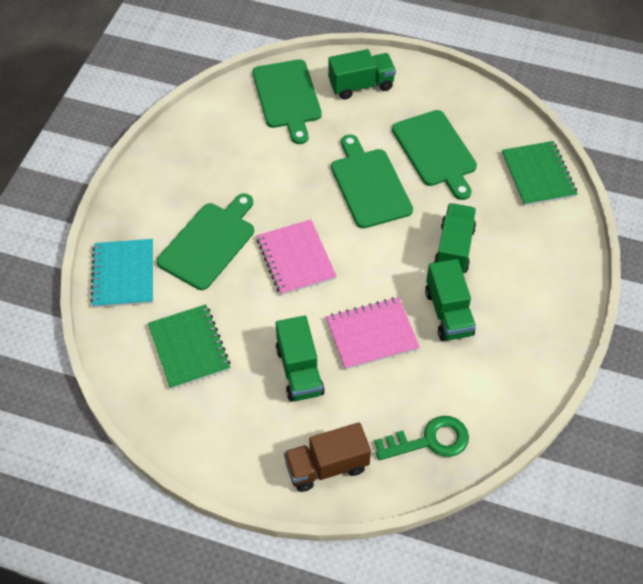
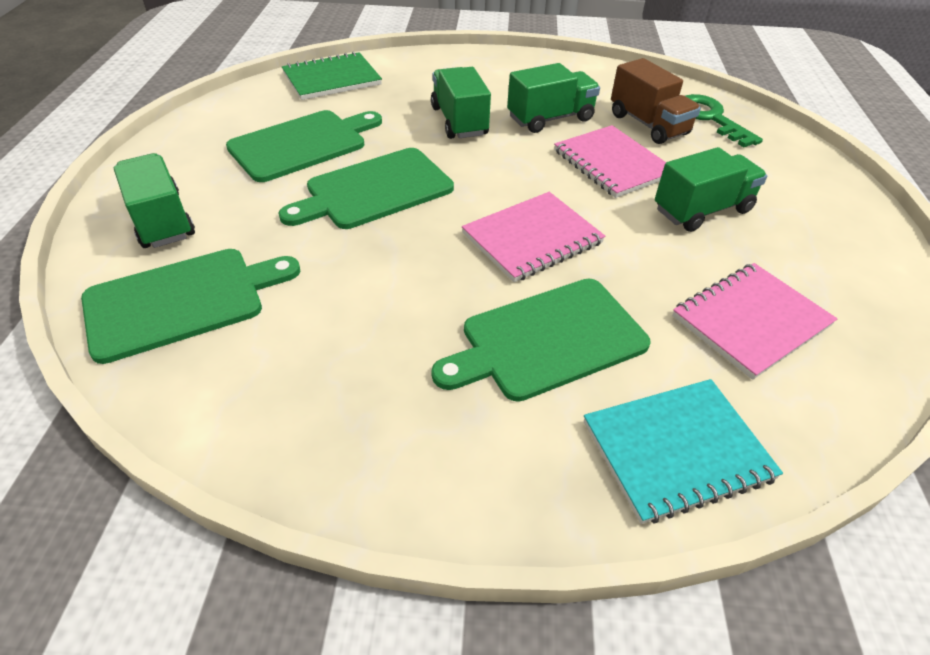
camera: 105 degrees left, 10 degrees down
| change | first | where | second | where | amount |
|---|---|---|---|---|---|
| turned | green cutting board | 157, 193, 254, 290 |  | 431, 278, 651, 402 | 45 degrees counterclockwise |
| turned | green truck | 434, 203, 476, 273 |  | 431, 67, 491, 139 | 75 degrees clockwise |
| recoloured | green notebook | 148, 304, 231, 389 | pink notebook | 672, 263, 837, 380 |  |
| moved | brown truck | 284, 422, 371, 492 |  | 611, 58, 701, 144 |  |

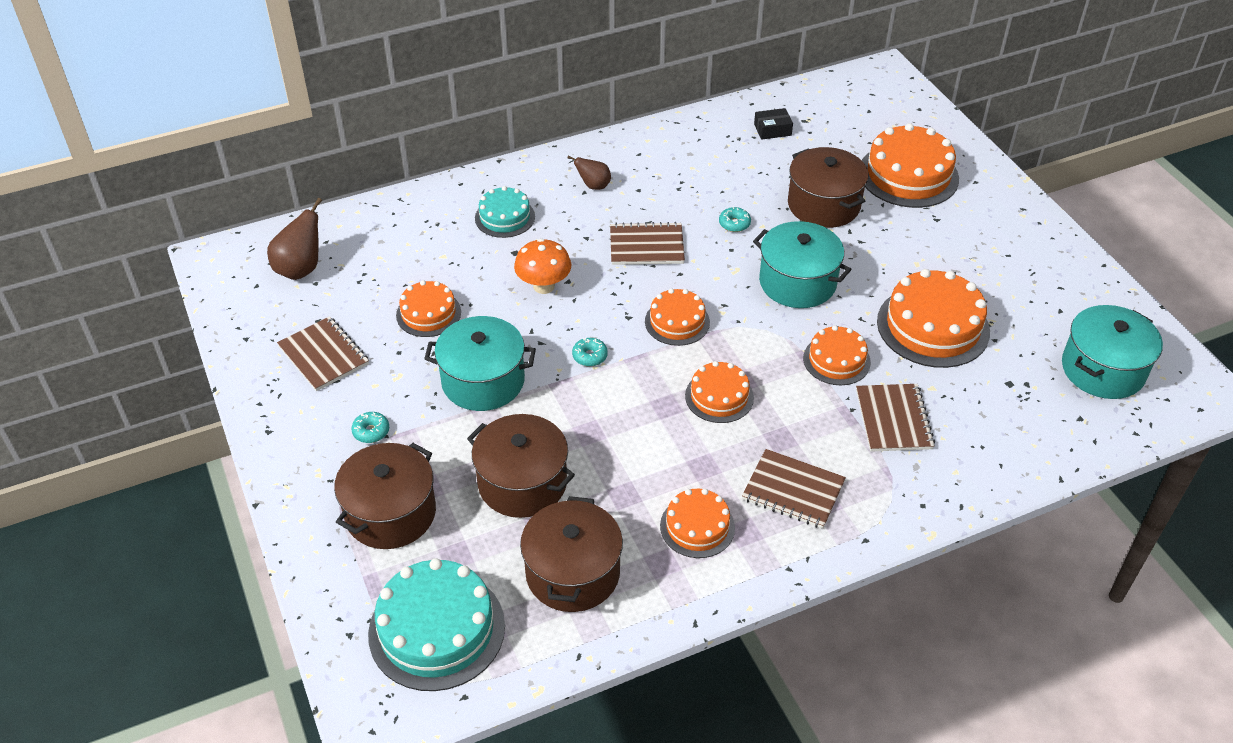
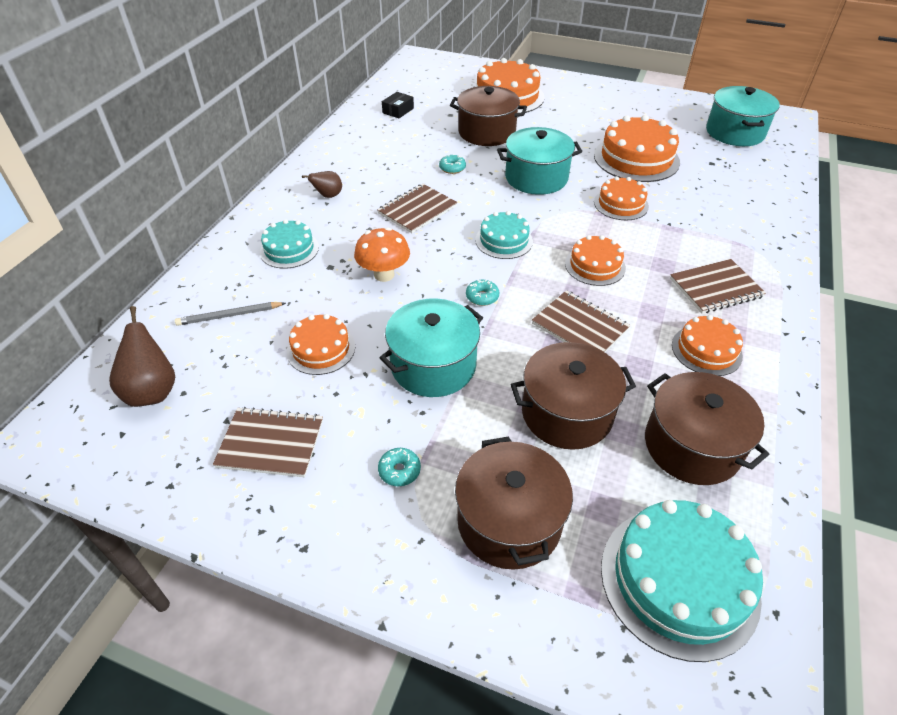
camera: 45 degrees left, 0 degrees up
| change | first | where | second | where | amount |
|---|---|---|---|---|---|
| recoloured | orange cake | 645, 288, 710, 346 | turquoise cake | 475, 211, 533, 259 |  |
| moved | brown notebook | 856, 384, 935, 452 |  | 532, 290, 631, 352 |  |
| added |  |  | grey pencil | 175, 302, 286, 326 |  |

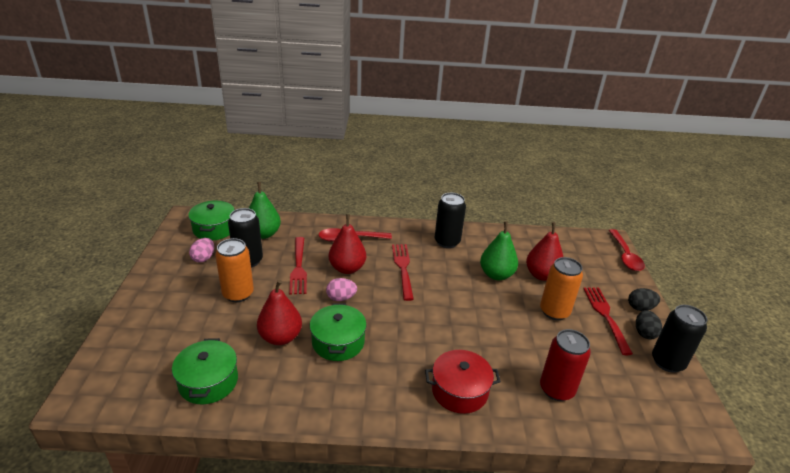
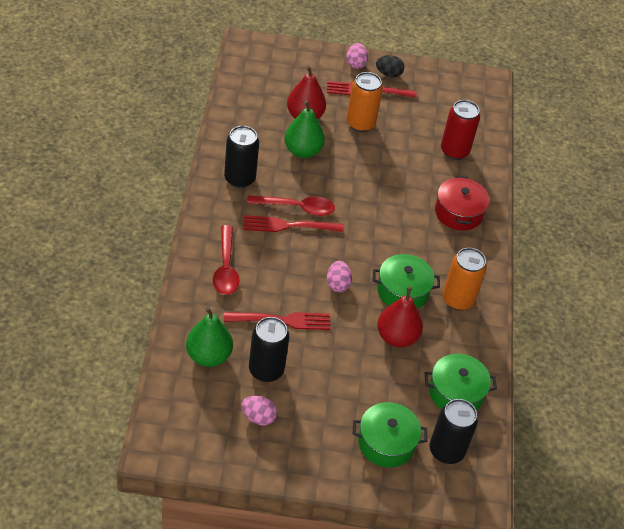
camera: 90 degrees left, 15 degrees up
| change | first | where | second | where | amount |
|---|---|---|---|---|---|
| moved | green pot | 188, 201, 235, 240 |  | 353, 402, 427, 467 |  |
| removed | red pear | 329, 214, 366, 274 |  |  |  |
| moved | red spoon | 609, 229, 645, 271 |  | 247, 195, 335, 216 |  |
| moved | orange can | 215, 238, 254, 302 |  | 443, 248, 487, 311 |  |
| recoloured | black egg | 628, 288, 660, 311 | pink egg | 346, 43, 368, 69 |  |
| moved | black can | 652, 305, 707, 373 |  | 430, 399, 478, 464 |  |

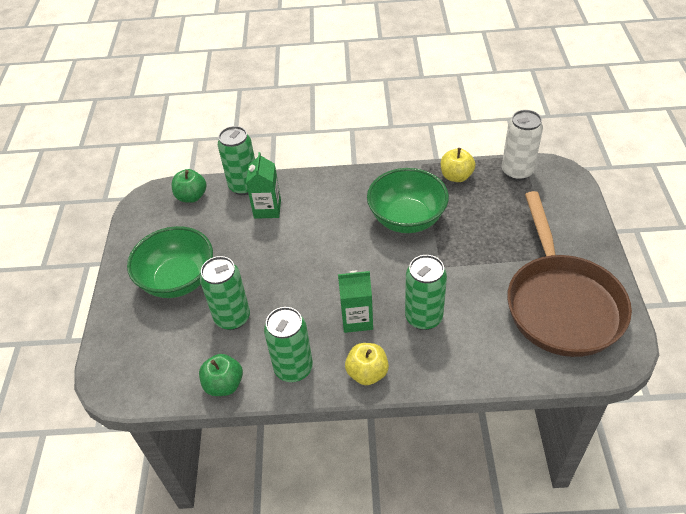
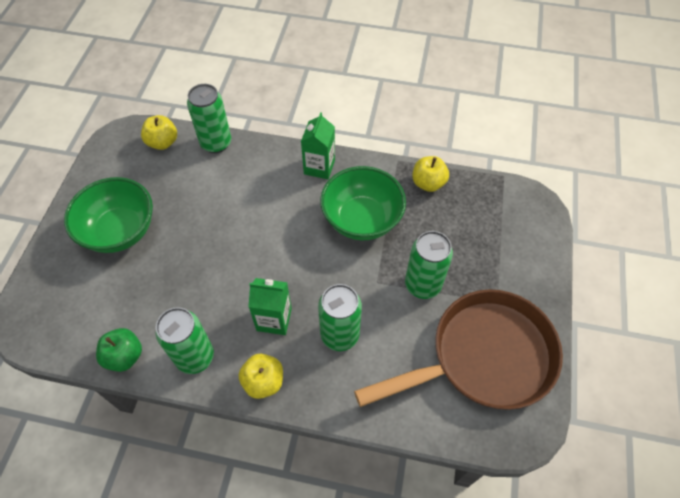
camera: 10 degrees right, 10 degrees up
| change | first | where | second | where | amount |
|---|---|---|---|---|---|
| removed | white can | 502, 110, 543, 181 |  |  |  |
| moved | green carton | 246, 152, 281, 219 |  | 301, 112, 335, 179 |  |
| recoloured | green apple | 172, 169, 206, 203 | yellow apple | 141, 115, 177, 150 |  |
| turned | brown pan | 507, 191, 632, 357 |  | 354, 289, 563, 410 | 120 degrees counterclockwise |
| moved | green can | 200, 256, 250, 330 |  | 405, 231, 453, 299 |  |

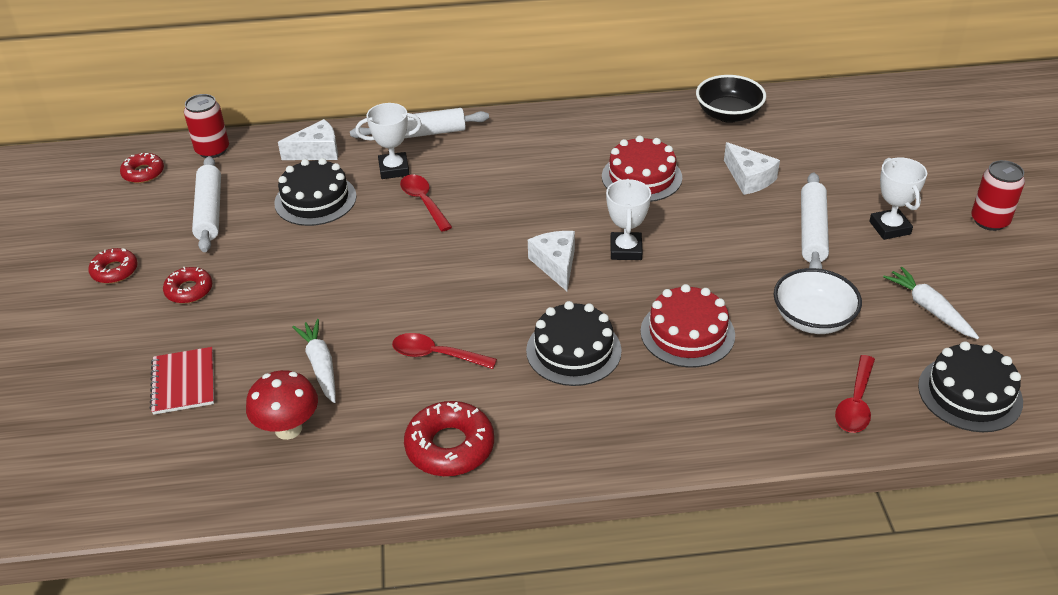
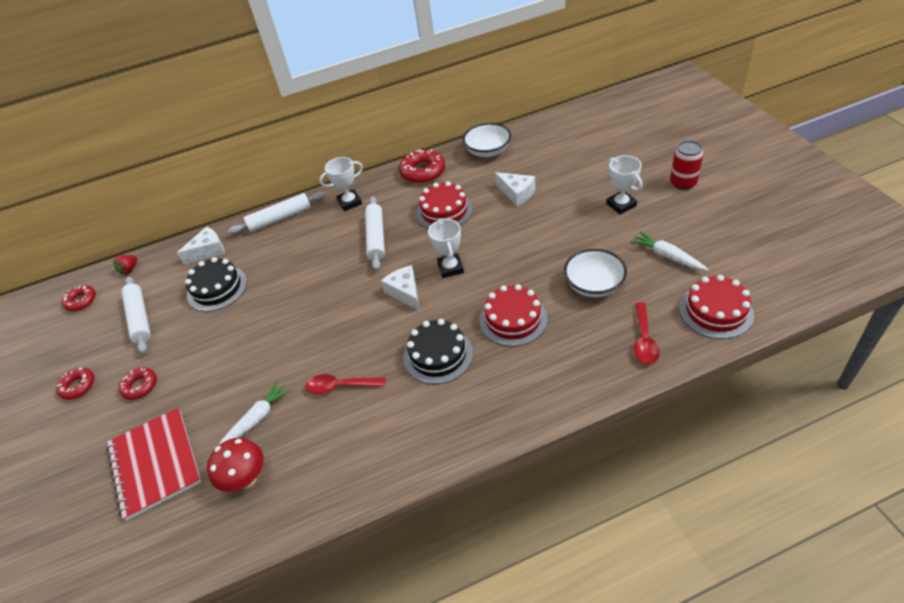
camera: 10 degrees left, 5 degrees up
| change | first | where | second | where | amount |
|---|---|---|---|---|---|
| recoloured | black bowl | 696, 75, 766, 123 | white bowl | 463, 123, 511, 157 |  |
| replaced | red can | 184, 94, 229, 158 | red strawberry | 113, 255, 137, 275 |  |
| moved | white trophy | 355, 103, 422, 179 |  | 319, 157, 363, 211 |  |
| moved | white rolling pin | 801, 172, 829, 269 |  | 365, 196, 385, 271 |  |
| removed | red spoon | 400, 174, 452, 232 |  |  |  |
| turned | white carrot | 292, 319, 336, 403 |  | 219, 381, 291, 445 | 75 degrees clockwise |
| recoloured | black cake | 918, 341, 1023, 432 | red cake | 679, 275, 754, 339 |  |
| resized | red notebook | 150, 347, 214, 415 |  | 106, 408, 201, 521 | x1.62 |
| moved | red donut | 404, 401, 494, 476 |  | 399, 149, 446, 184 |  |

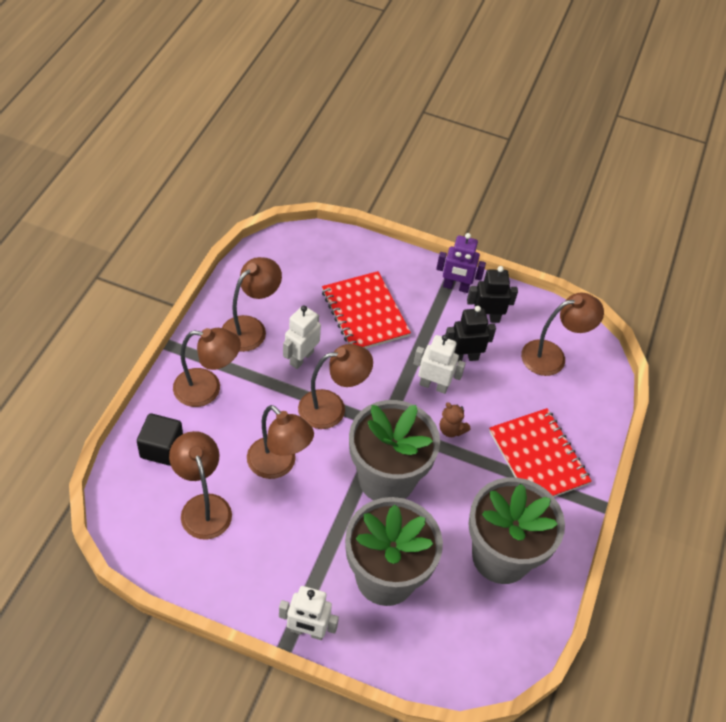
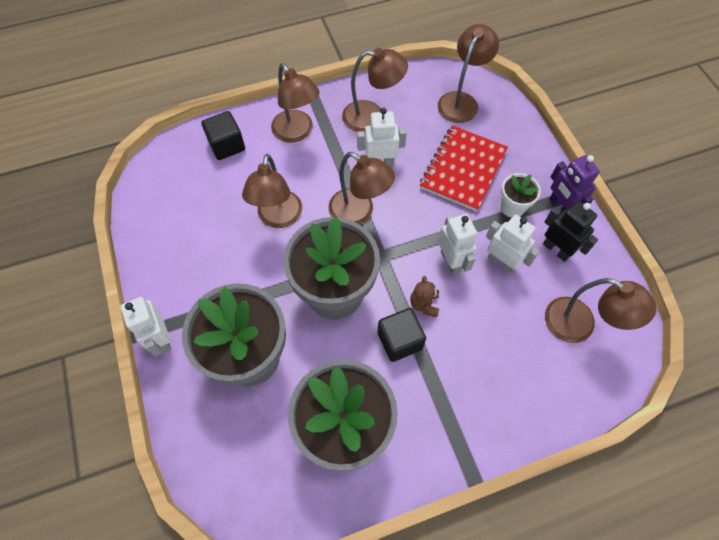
camera: 55 degrees right, 10 degrees up
| change | first | where | second | where | amount |
|---|---|---|---|---|---|
| recoloured | black robot | 445, 306, 496, 361 | white robot | 486, 215, 540, 274 |  |
| removed | red notebook | 489, 408, 592, 497 |  |  |  |
| moved | brown lamp | 169, 431, 232, 540 |  | 438, 24, 499, 123 |  |
| added |  |  | white flower pot | 501, 173, 541, 218 |  |
| added |  |  | black cube | 377, 308, 426, 362 |  |

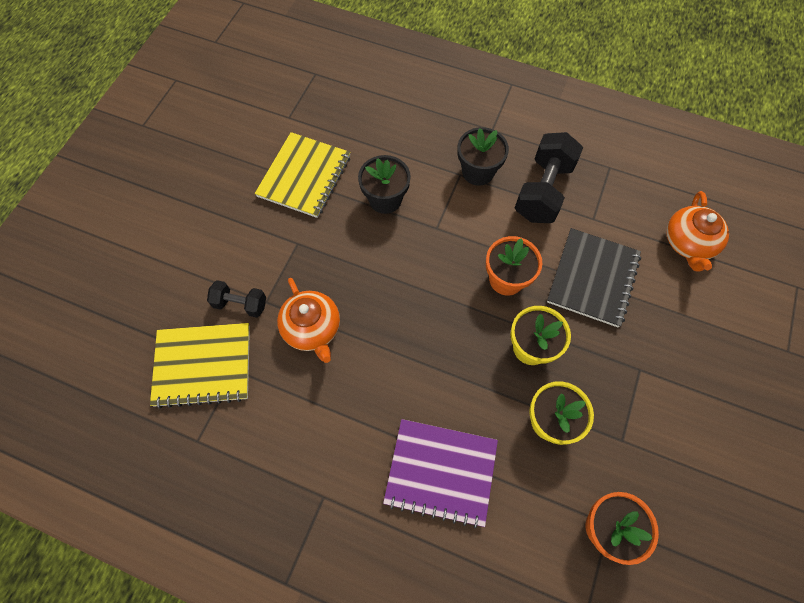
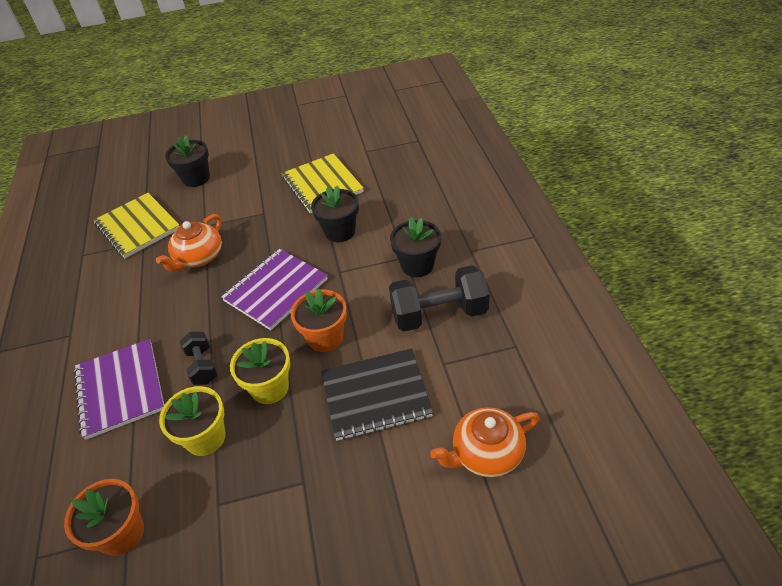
camera: 60 degrees right, 20 degrees down
| change | first | where | second | where | amount |
|---|---|---|---|---|---|
| turned | yellow notebook | 255, 132, 351, 218 |  | 282, 153, 364, 214 | 75 degrees clockwise |
| moved | black dumbbell | 207, 280, 266, 318 |  | 180, 332, 217, 385 |  |
| added |  |  | black flower pot | 165, 135, 210, 187 |  |
| added |  |  | purple notebook | 221, 249, 328, 330 |  |

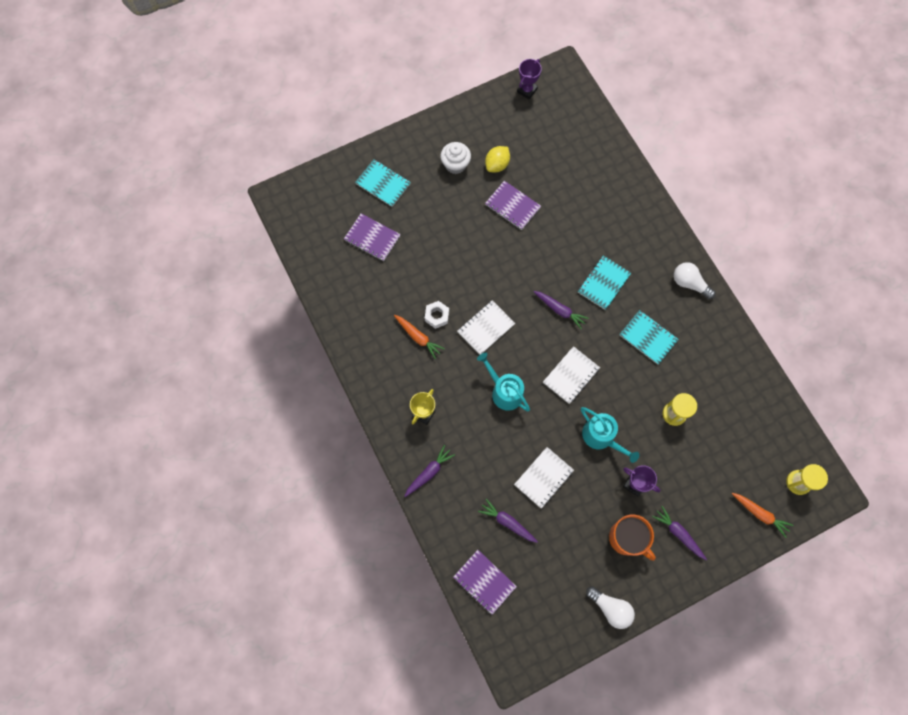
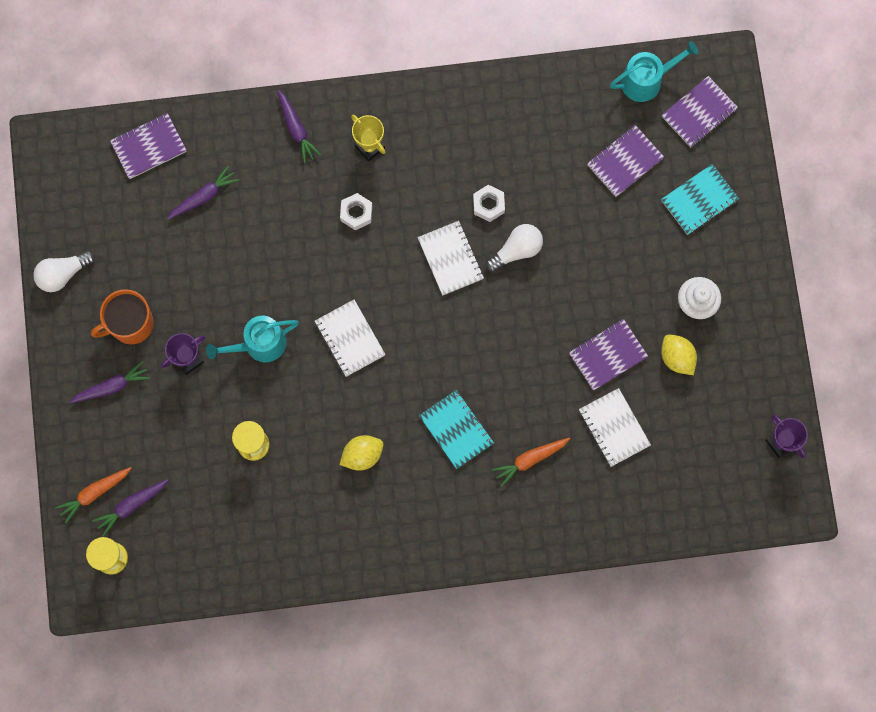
camera: 110 degrees right, 5 degrees up
| change | first | where | second | where | amount |
|---|---|---|---|---|---|
| moved | white light bulb | 674, 262, 716, 299 |  | 486, 224, 543, 272 |  |
| moved | purple carrot | 533, 291, 589, 329 |  | 92, 479, 169, 536 |  |
| replaced | turquoise notebook | 620, 310, 679, 364 | yellow lemon | 340, 435, 384, 471 |  |
| moved | orange carrot | 394, 315, 445, 359 |  | 492, 438, 570, 486 |  |
| moved | turquoise watering can | 477, 353, 530, 412 |  | 610, 41, 699, 102 |  |
| moved | white notebook | 514, 447, 574, 508 |  | 579, 388, 651, 467 |  |
| added |  |  | purple notebook | 662, 76, 738, 148 |  |
| added |  |  | white nut | 340, 193, 372, 230 |  |

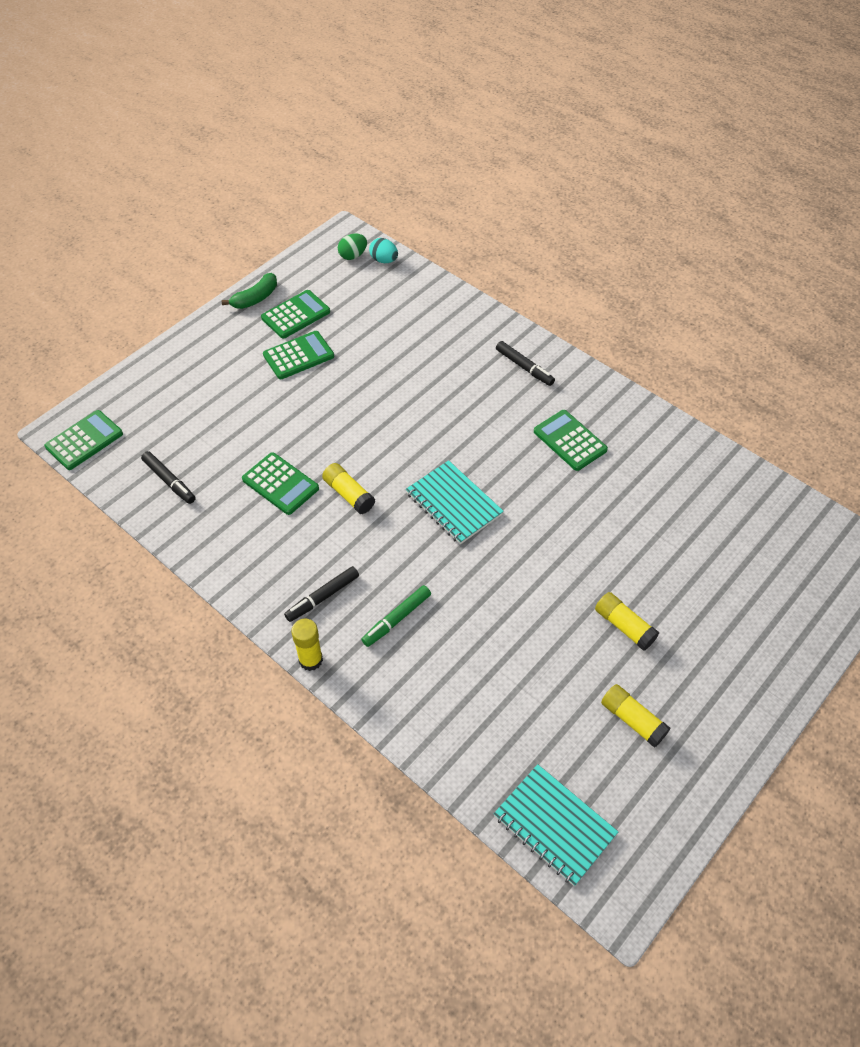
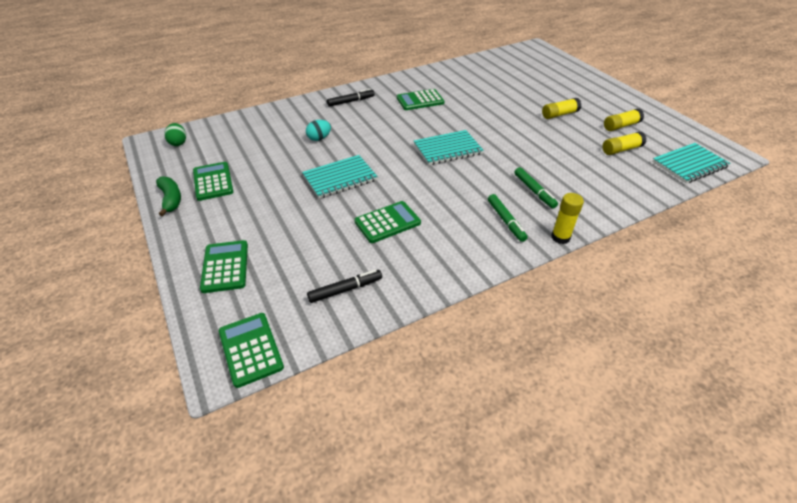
camera: 70 degrees left, 10 degrees down
| change | first | where | second | where | amount |
|---|---|---|---|---|---|
| moved | turquoise egg | 369, 238, 398, 263 |  | 306, 120, 331, 141 |  |
| moved | green calculator | 263, 331, 334, 379 |  | 200, 240, 248, 293 |  |
| moved | yellow glue stick | 322, 463, 375, 515 |  | 602, 131, 647, 155 |  |
| recoloured | black marker | 284, 566, 359, 622 | green marker | 488, 194, 528, 242 |  |
| added |  |  | turquoise notebook | 302, 155, 378, 199 |  |

